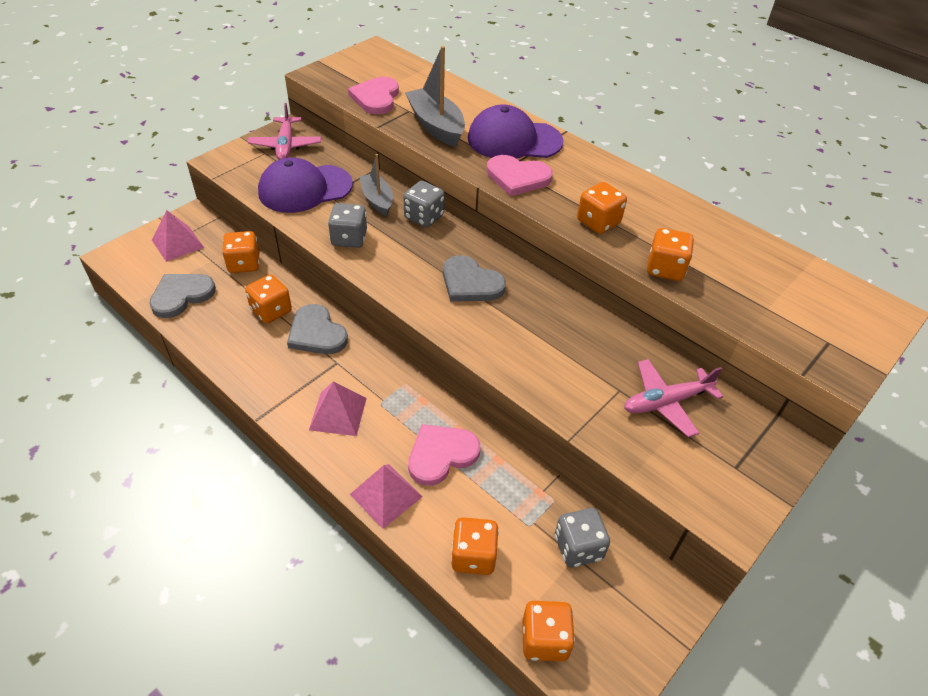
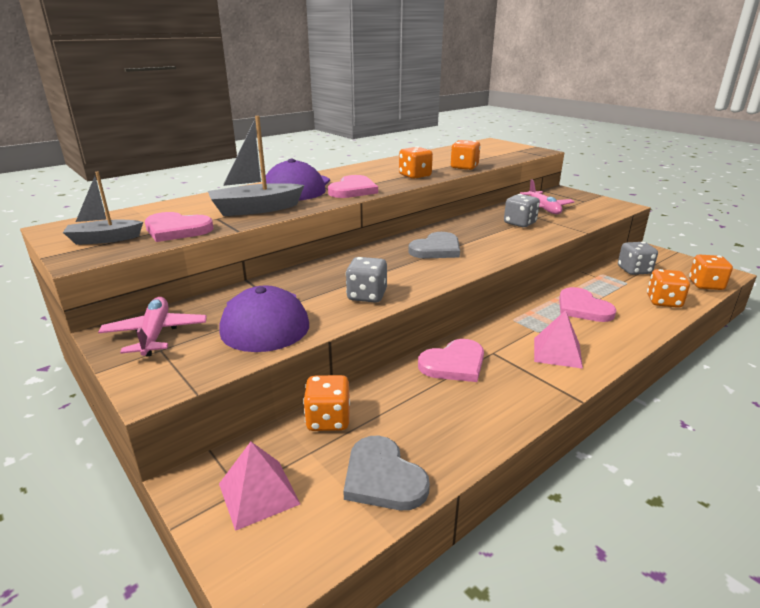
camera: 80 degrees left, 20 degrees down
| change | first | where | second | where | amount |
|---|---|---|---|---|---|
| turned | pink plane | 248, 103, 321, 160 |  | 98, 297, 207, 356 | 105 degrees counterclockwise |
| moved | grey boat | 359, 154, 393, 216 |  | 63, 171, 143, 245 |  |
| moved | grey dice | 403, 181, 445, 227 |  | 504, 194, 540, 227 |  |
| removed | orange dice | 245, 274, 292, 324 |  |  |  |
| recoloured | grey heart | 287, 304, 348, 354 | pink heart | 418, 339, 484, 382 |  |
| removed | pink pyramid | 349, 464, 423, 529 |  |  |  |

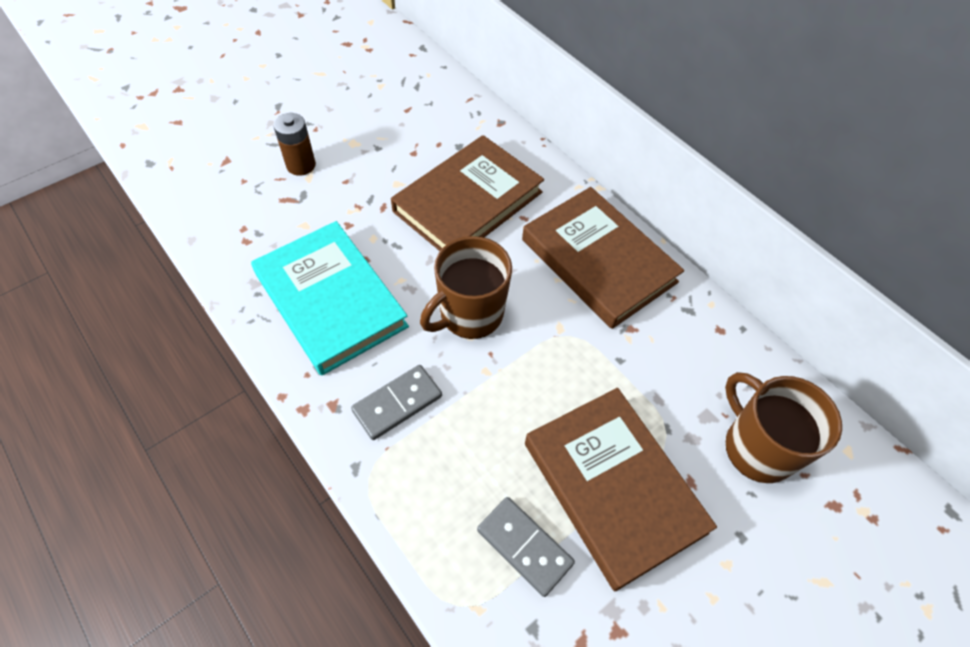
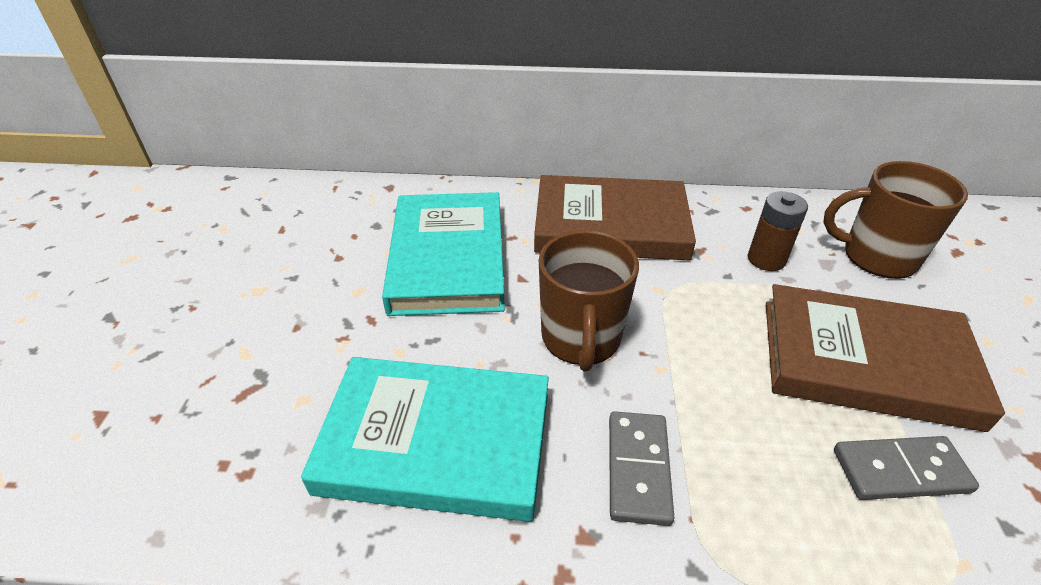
camera: 45 degrees left, 15 degrees down
| change | first | where | second | where | amount |
|---|---|---|---|---|---|
| moved | brown battery | 273, 113, 316, 176 |  | 748, 191, 808, 271 |  |
| recoloured | brown book | 391, 135, 544, 251 | turquoise book | 382, 192, 505, 316 |  |

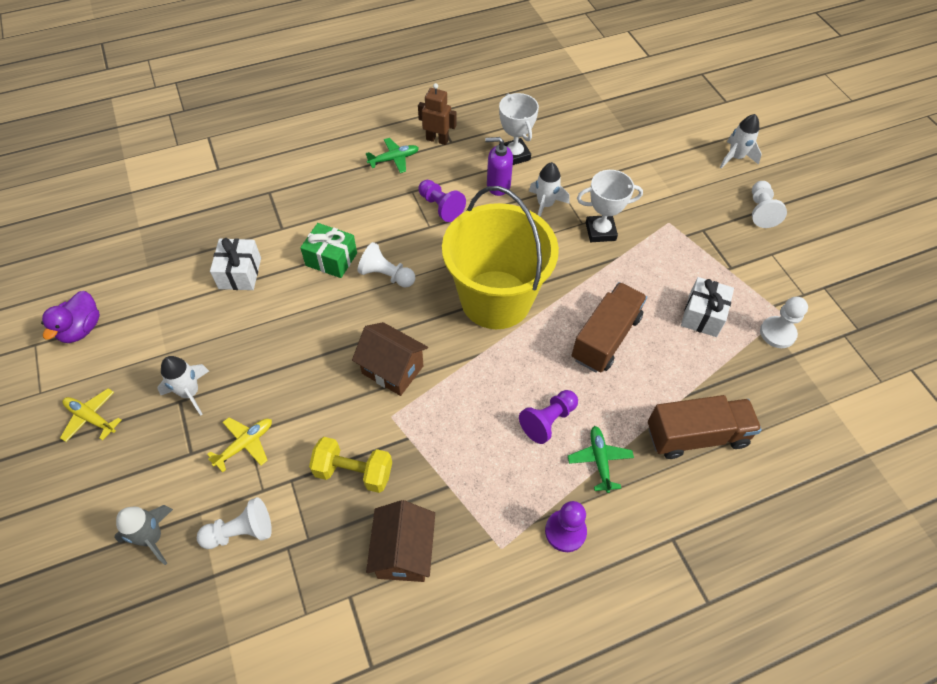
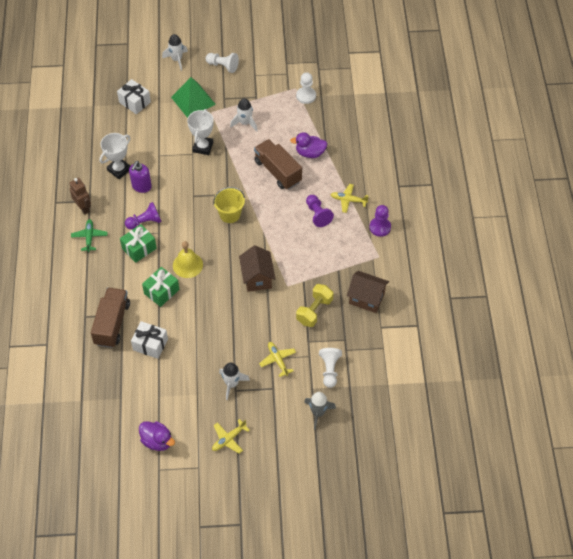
camera: 70 degrees left, 0 degrees up
| change | first | where | second | where | amount |
|---|---|---|---|---|---|
| turned | brown robot | 418, 83, 456, 145 |  | 69, 178, 91, 214 | 105 degrees clockwise |
| turned | white trophy | 499, 93, 539, 165 |  | 99, 133, 130, 179 | 45 degrees counterclockwise |
| moved | white rocket | 529, 162, 569, 217 |  | 230, 98, 258, 132 |  |
| resized | yellow bucket | 442, 186, 559, 329 |  | 213, 187, 245, 223 | x0.47 |
| replaced | white pawn | 357, 242, 415, 288 | yellow bell | 173, 241, 203, 278 |  |
| moved | white gift | 681, 277, 734, 337 |  | 117, 79, 151, 114 |  |
| turned | brown house | 352, 322, 428, 396 |  | 239, 246, 275, 292 | 60 degrees counterclockwise |
| moved | brown truck | 648, 395, 762, 459 |  | 91, 287, 130, 348 |  |
| recoloured | green plane | 568, 426, 634, 493 | yellow plane | 330, 184, 369, 213 |  |
| added |  |  | green pyramid | 171, 77, 216, 118 |  |
| added |  |  | purple duck | 290, 132, 327, 158 |  |
| added |  |  | green gift | 120, 224, 157, 263 |  |

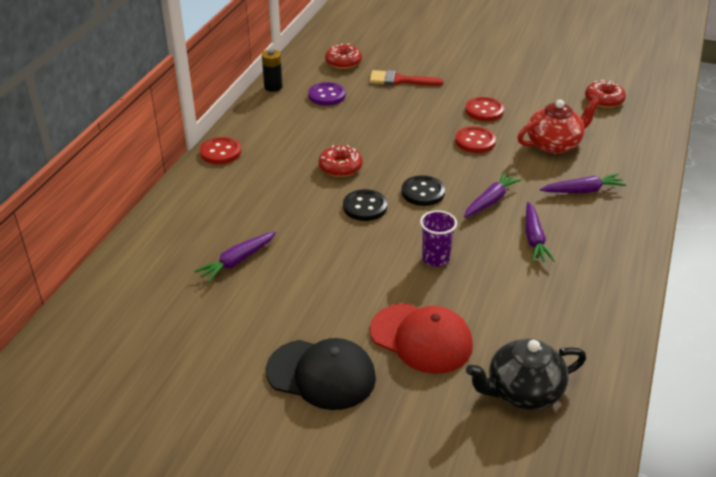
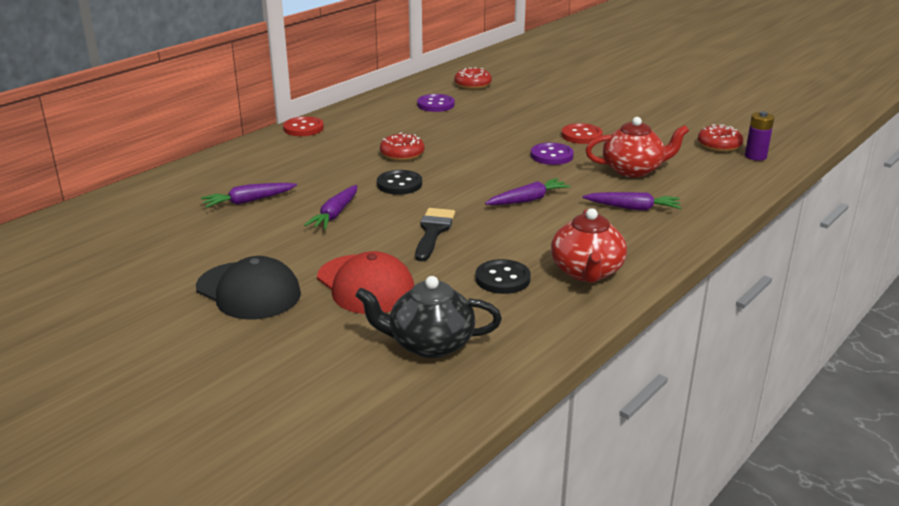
camera: 20 degrees right, 10 degrees down
| change | first | where | second | where | amount |
|---|---|---|---|---|---|
| removed | black battery | 262, 49, 283, 92 |  |  |  |
| removed | red brush | 369, 70, 443, 86 |  |  |  |
| recoloured | red button | 455, 126, 496, 153 | purple button | 531, 143, 574, 165 |  |
| moved | black button | 401, 175, 445, 206 |  | 476, 259, 531, 294 |  |
| moved | purple carrot | 526, 202, 555, 262 |  | 304, 185, 357, 230 |  |
| replaced | purple cup | 420, 210, 457, 267 | black brush | 415, 208, 455, 261 |  |
| added |  |  | purple battery | 745, 111, 774, 161 |  |
| added |  |  | red teapot | 551, 208, 627, 283 |  |

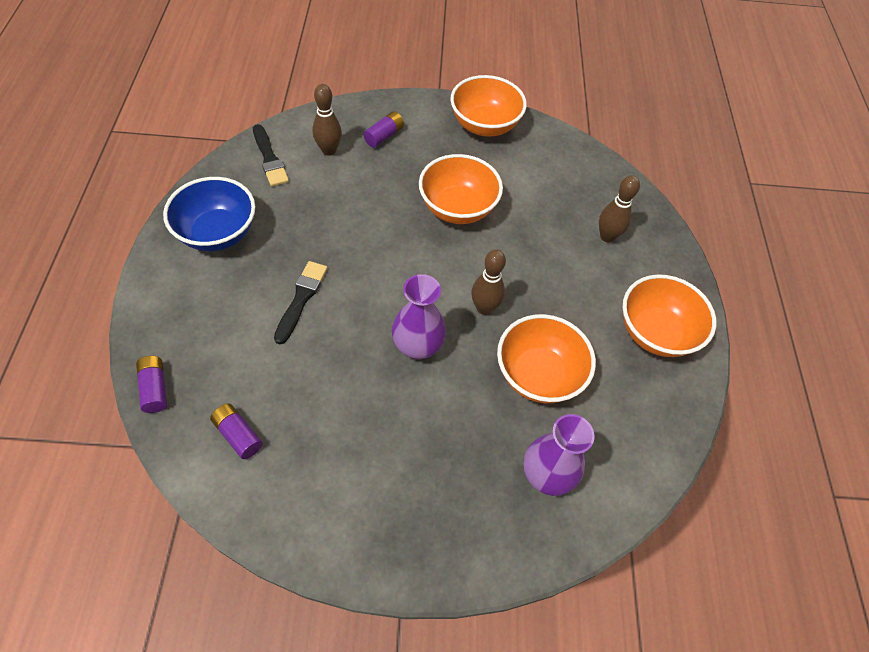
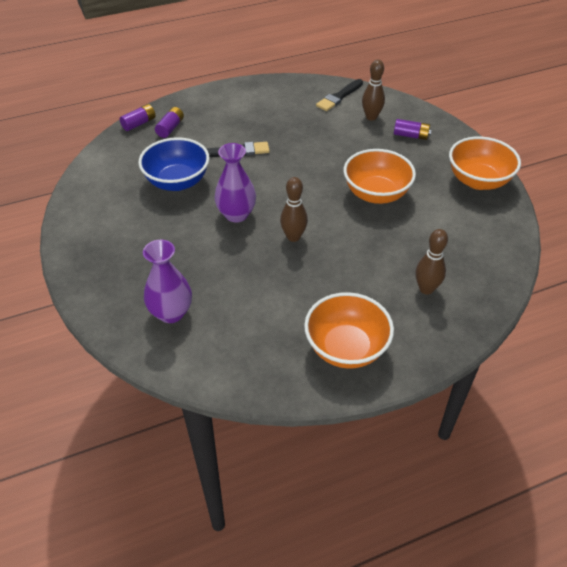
camera: 70 degrees right, 10 degrees down
| change | first | where | second | where | amount |
|---|---|---|---|---|---|
| moved | blue bowl | 163, 177, 255, 251 |  | 138, 137, 209, 191 |  |
| removed | orange bowl | 497, 314, 596, 403 |  |  |  |
| moved | purple battery | 210, 404, 263, 459 |  | 155, 107, 184, 138 |  |

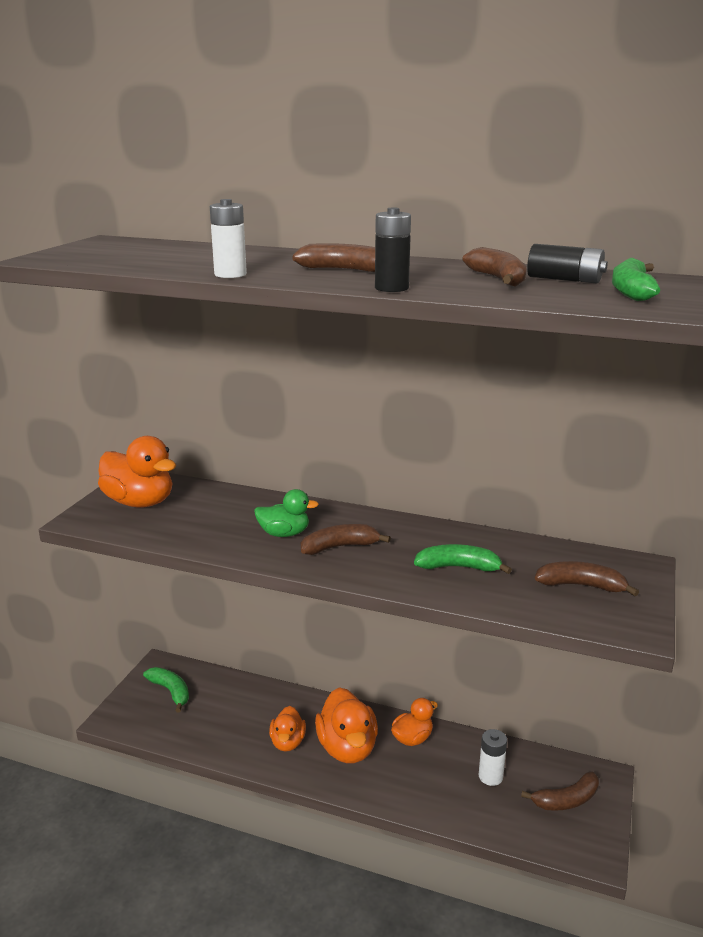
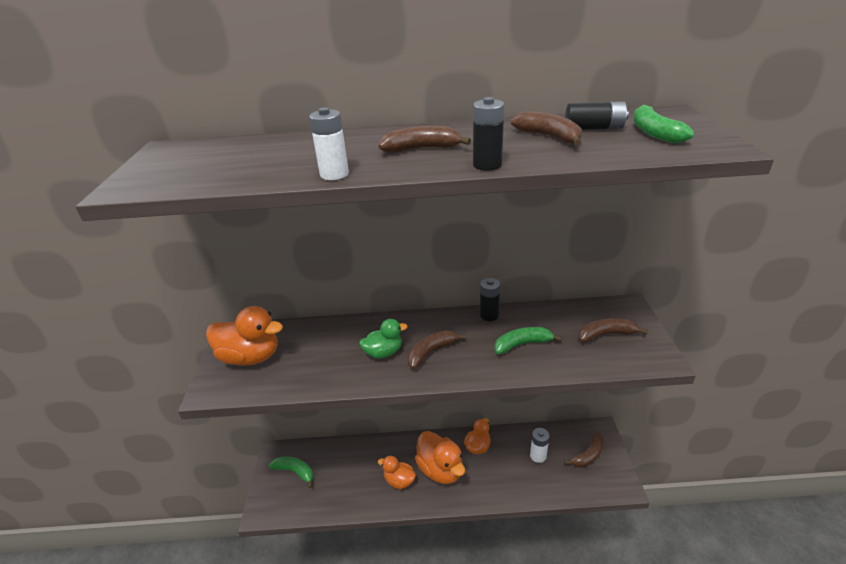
camera: 20 degrees left, 10 degrees up
| change | first | where | second | where | amount |
|---|---|---|---|---|---|
| turned | orange duck | 269, 706, 306, 752 |  | 378, 456, 416, 489 | 135 degrees clockwise |
| added |  |  | black battery | 480, 278, 500, 321 |  |

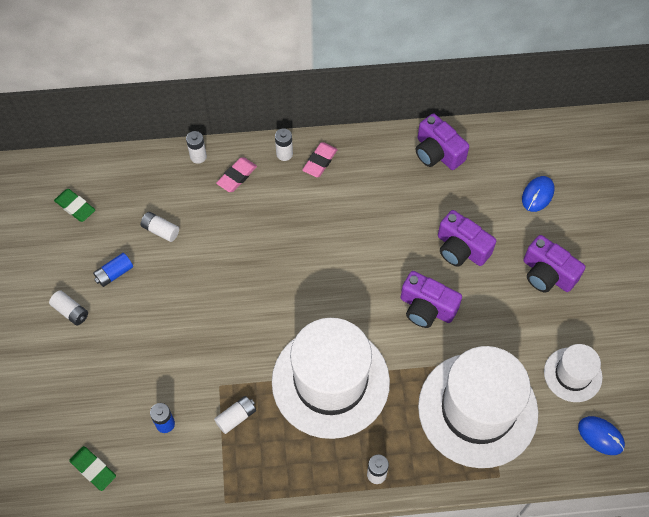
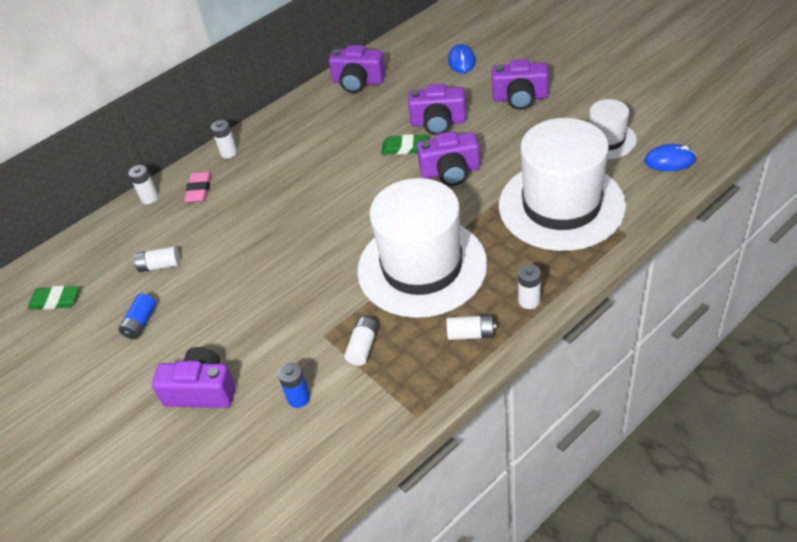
camera: 30 degrees left, 15 degrees down
| change | first | where | second | where | amount |
|---|---|---|---|---|---|
| removed | pink eraser | 302, 142, 338, 177 |  |  |  |
| moved | white battery | 49, 290, 88, 326 |  | 447, 315, 497, 340 |  |
| moved | green eraser | 69, 446, 116, 491 |  | 381, 134, 428, 155 |  |
| added |  |  | purple camera | 152, 347, 235, 408 |  |

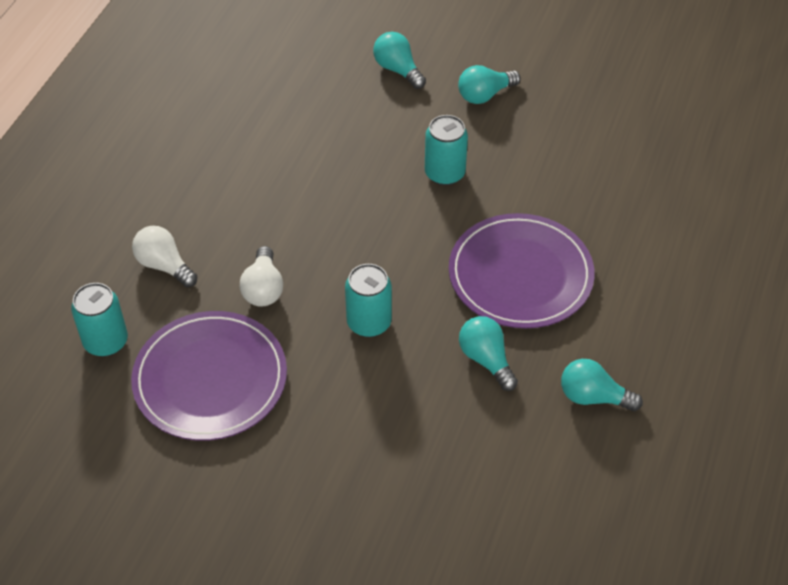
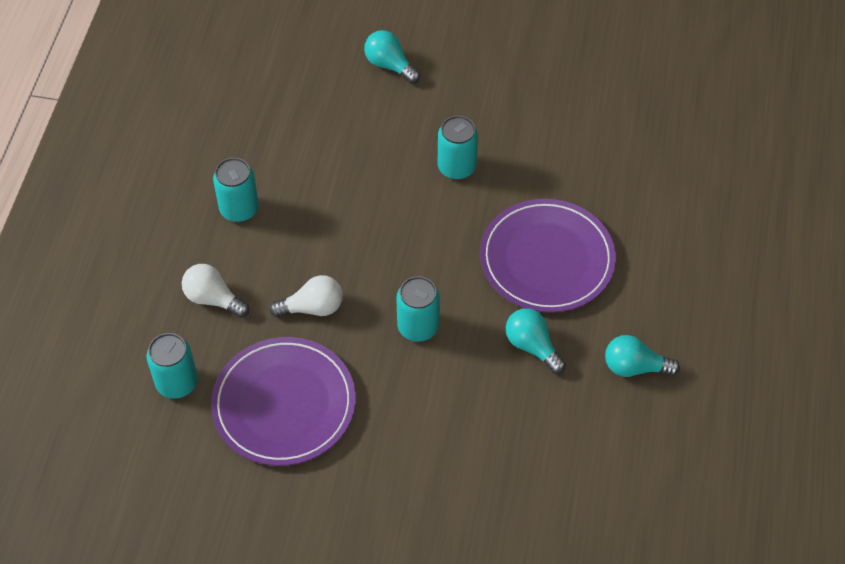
camera: 10 degrees left, 5 degrees up
| change | first | where | second | where | amount |
|---|---|---|---|---|---|
| removed | turquoise light bulb | 458, 65, 521, 104 |  |  |  |
| turned | white light bulb | 240, 246, 283, 307 |  | 270, 275, 343, 317 | 90 degrees counterclockwise |
| added |  |  | turquoise can | 213, 158, 259, 222 |  |

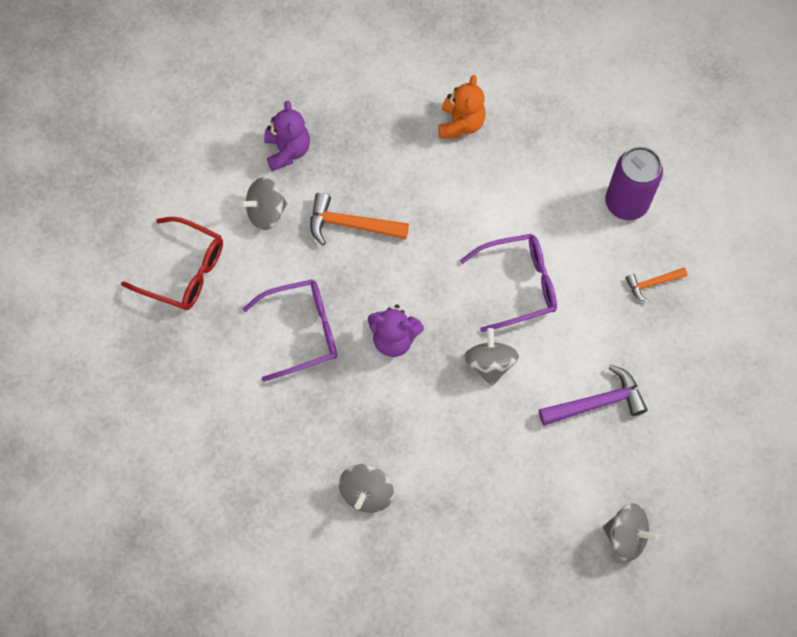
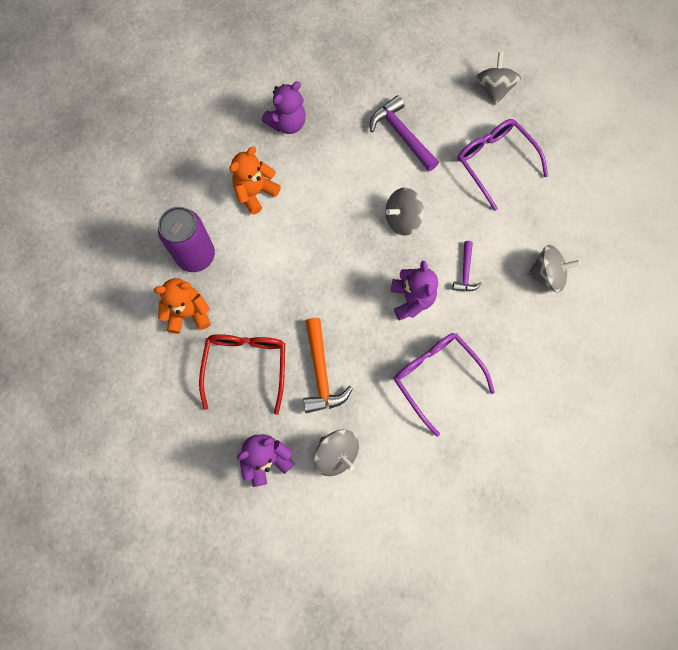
camera: 110 degrees left, 5 degrees up
| change | first | where | second | where | amount |
|---|---|---|---|---|---|
| moved | purple can | 605, 147, 663, 220 |  | 158, 207, 215, 272 |  |
| moved | red glasses | 121, 217, 223, 310 |  | 199, 334, 285, 415 |  |
| moved | purple glasses | 460, 234, 557, 332 |  | 457, 119, 548, 211 |  |
| replaced | orange hammer | 626, 268, 687, 302 | purple teddy bear | 262, 81, 306, 134 |  |
| added |  |  | orange teddy bear | 229, 147, 281, 215 |  |
| added |  |  | purple hammer | 452, 241, 482, 291 |  |

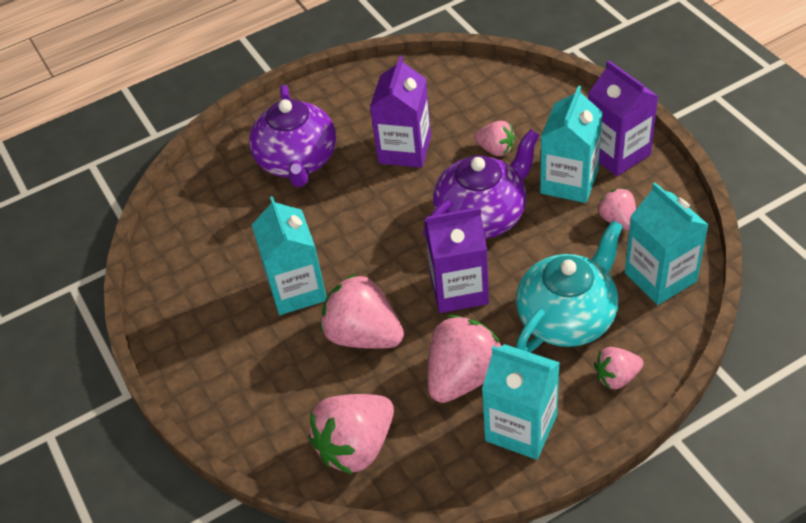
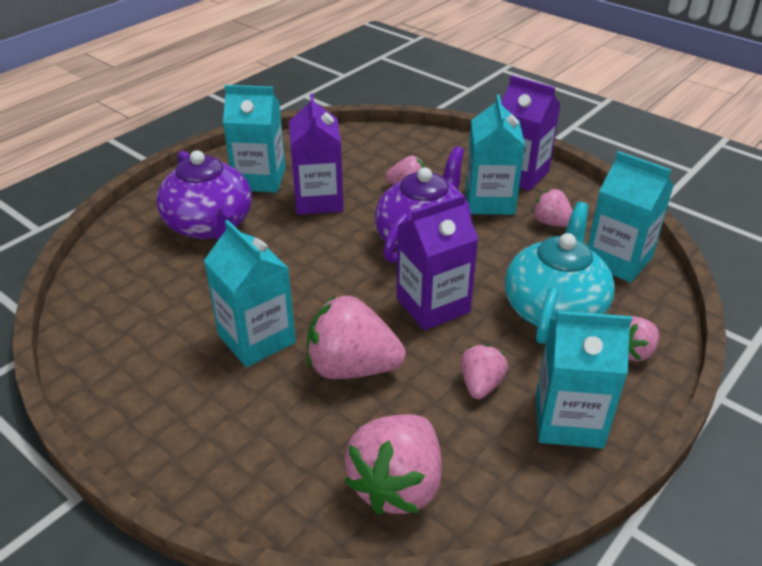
camera: 25 degrees left, 10 degrees down
| change | first | where | second | where | amount |
|---|---|---|---|---|---|
| resized | pink strawberry | 428, 315, 501, 403 |  | 461, 344, 508, 399 | x0.55 |
| added |  |  | turquoise carton | 223, 85, 286, 193 |  |

